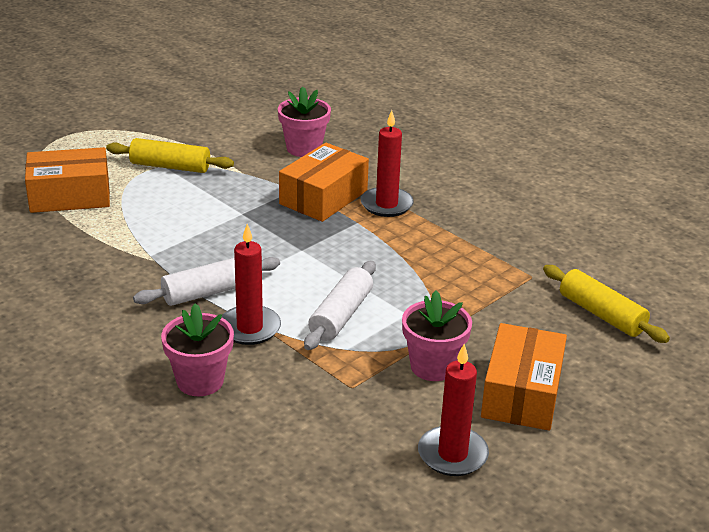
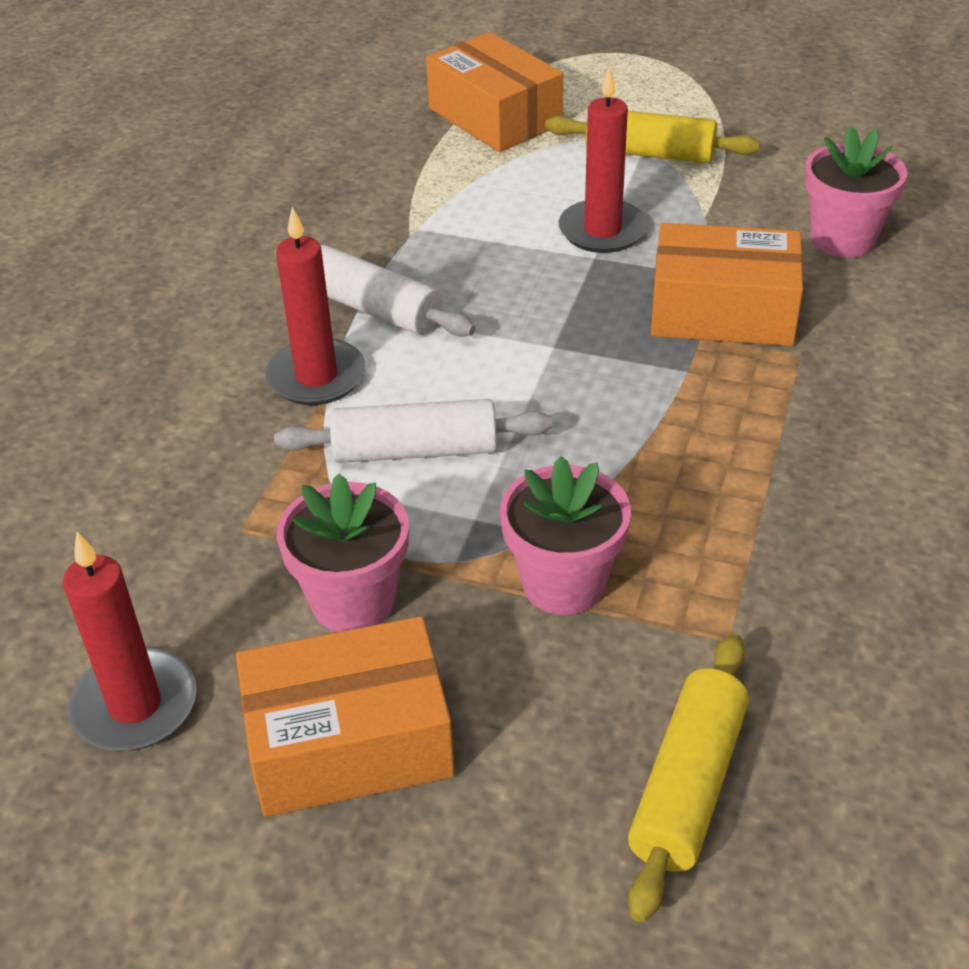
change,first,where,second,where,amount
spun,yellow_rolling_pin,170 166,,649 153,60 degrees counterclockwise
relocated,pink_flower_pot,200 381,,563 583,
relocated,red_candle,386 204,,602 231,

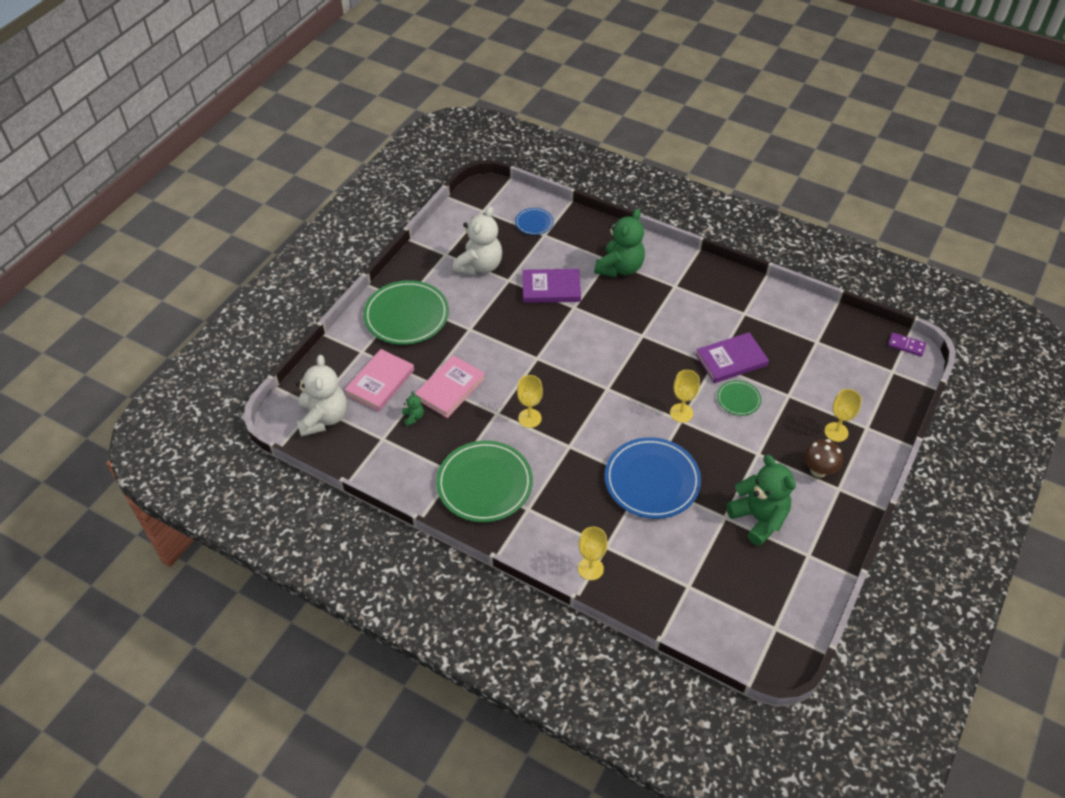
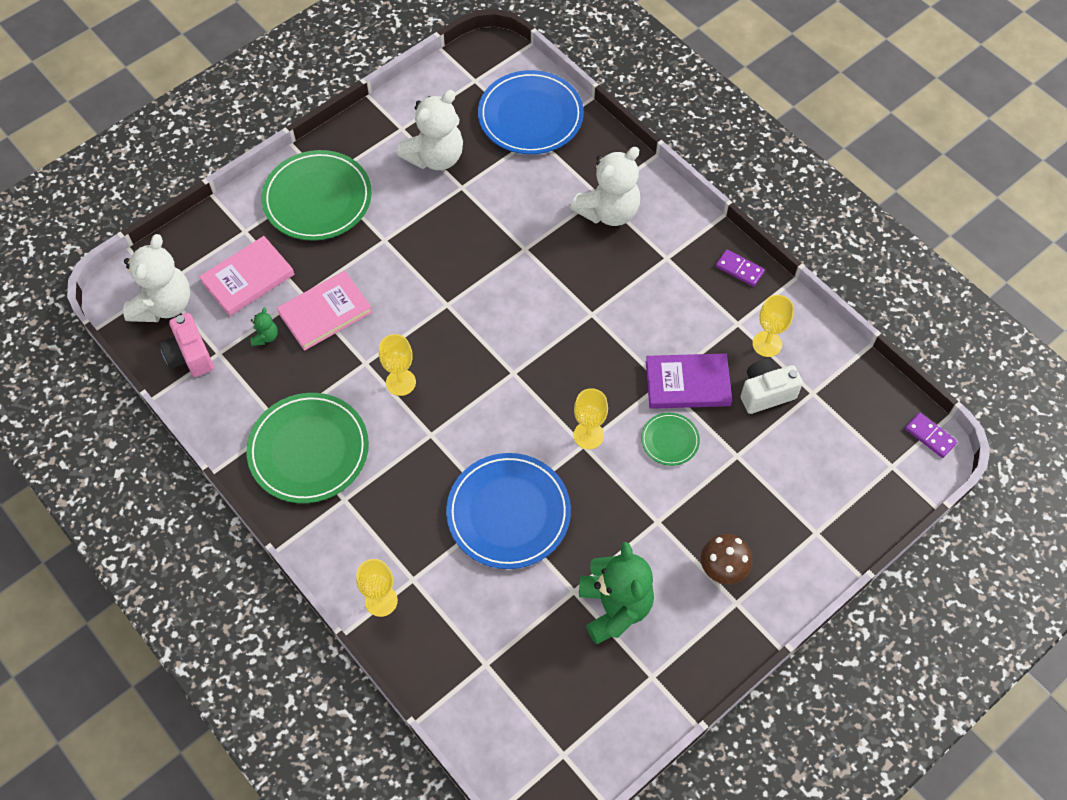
change,first,where,second,where,amount
size,blue_plate,534 223,,530 116,x2.06
missing,purple_book,551 288,,,
colour,green_teddy_bear,620 268,white_teddy_bear,608 211,
relocated,yellow_goblet,836 432,,767 344,
appeared,,,pink_camera,190 356,
appeared,,,purple_domino,739 269,
appeared,,,white_camera,765 393,

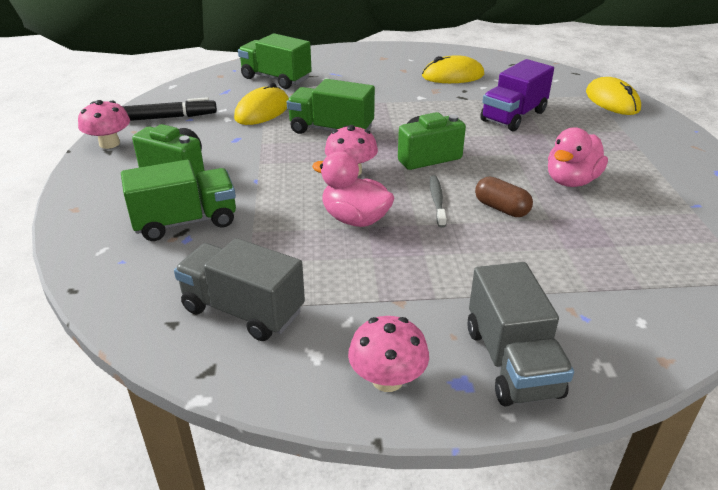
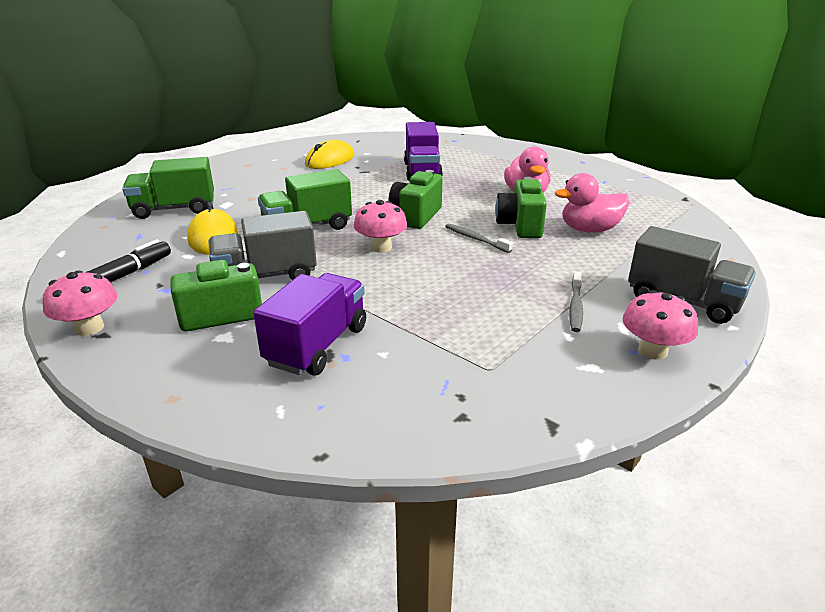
change,first,where,second,where,amount
colour,green_truck,185 222,purple_truck,317 345,
relocated,grey_truck,243 310,,266 276,
relocated,pink_duck,355 219,,589 230,
exchanged,brown_capsule,501 208,green_camera,520 226,
missing,yellow_mouse,612 101,,,
appeared,,,grey_toothbrush,575 307,

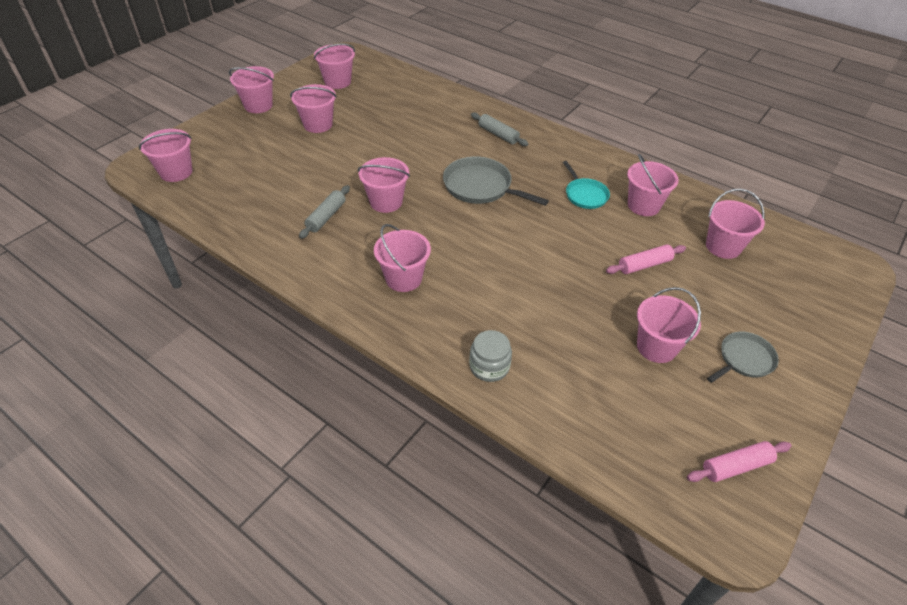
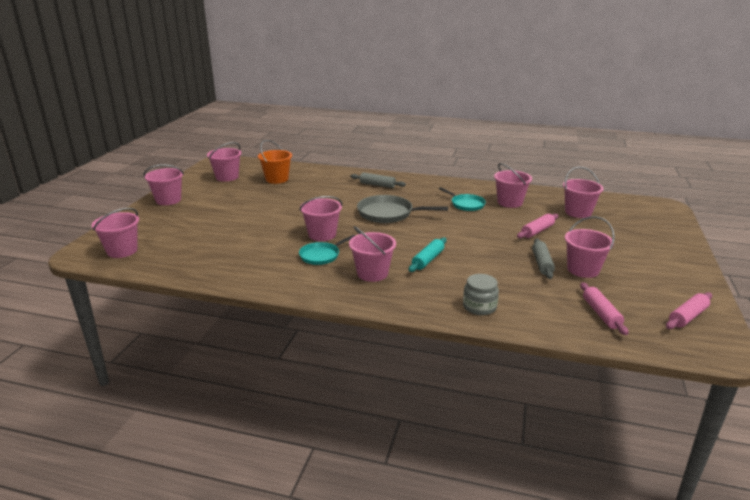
change,first,where,second,where,amount
missing,pink_bucket,318 124,,,
relocated,grey_rolling_pin,326 217,,542 263,
missing,grey_pan,744 359,,,
appeared,,,orange_bucket,277 179,
appeared,,,turquoise_pan,321 256,
appeared,,,turquoise_rolling_pin,428 260,
appeared,,,pink_rolling_pin,601 314,

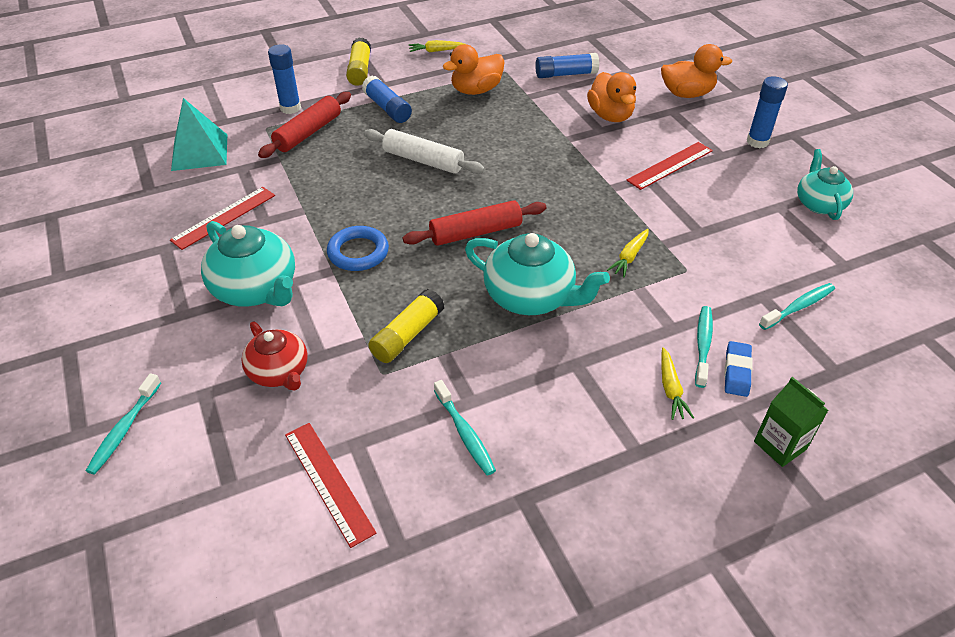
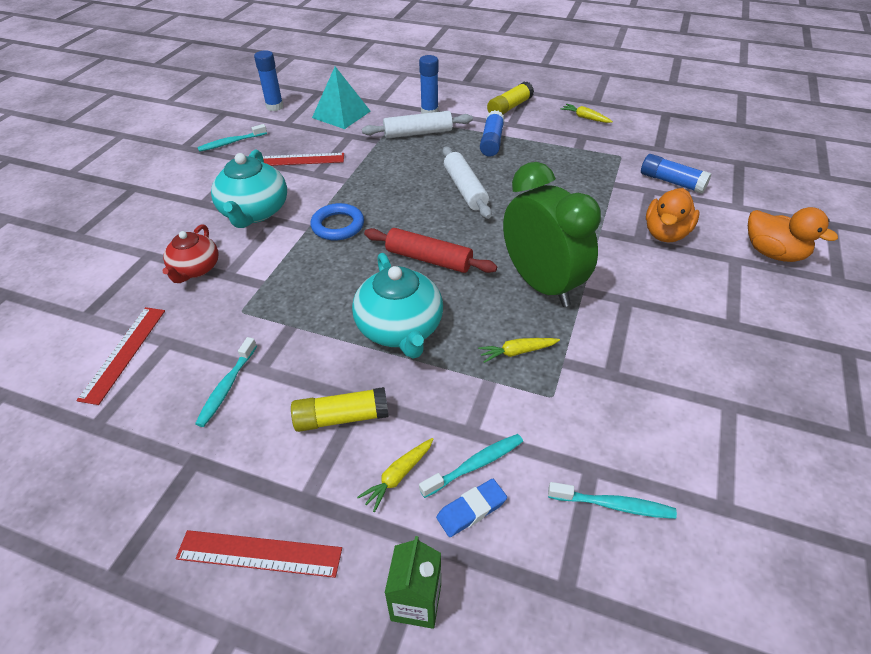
change,first,where,second,where,amount
relocated,turquoise_toothbrush,124 429,,231 143,
colour,red_rolling_pin,308 133,white_rolling_pin,418 133,
relocated,yellow_glue_stick,407 335,,341 418,
missing,orange_duck,476 90,,,
relocated,red_ruler,670 165,,259 554,
relocated,blue_glue_stick,757 142,,274 107,
missing,turquoise_teapot,819 204,,,
appeared,,,green_clock,541 284,

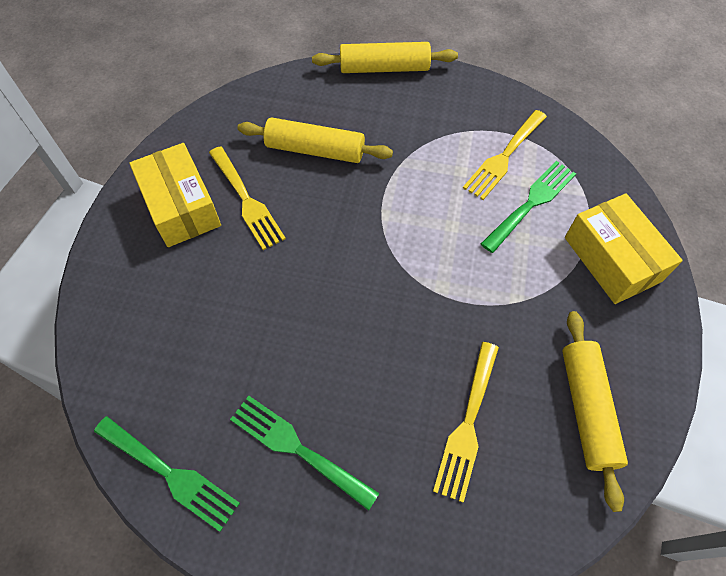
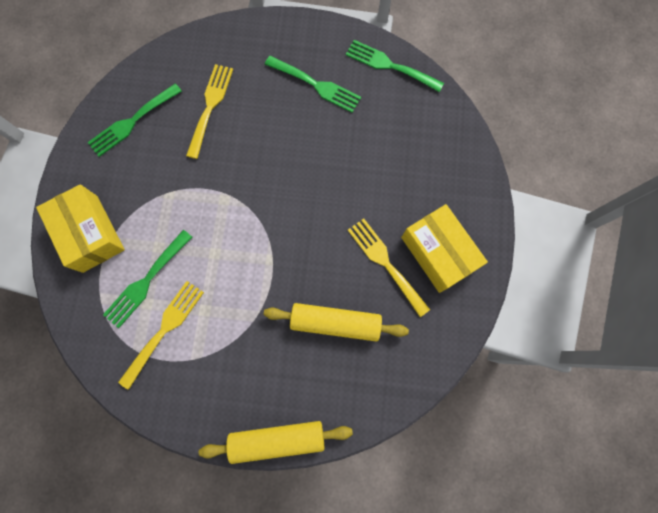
change,first,where,second,where,amount
exchanged,yellow_rolling_pin,586 409,green_fork,132 122,

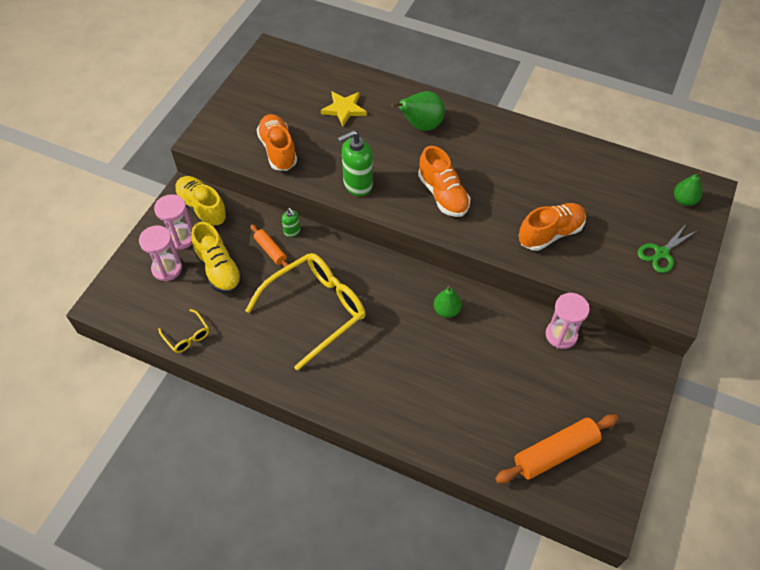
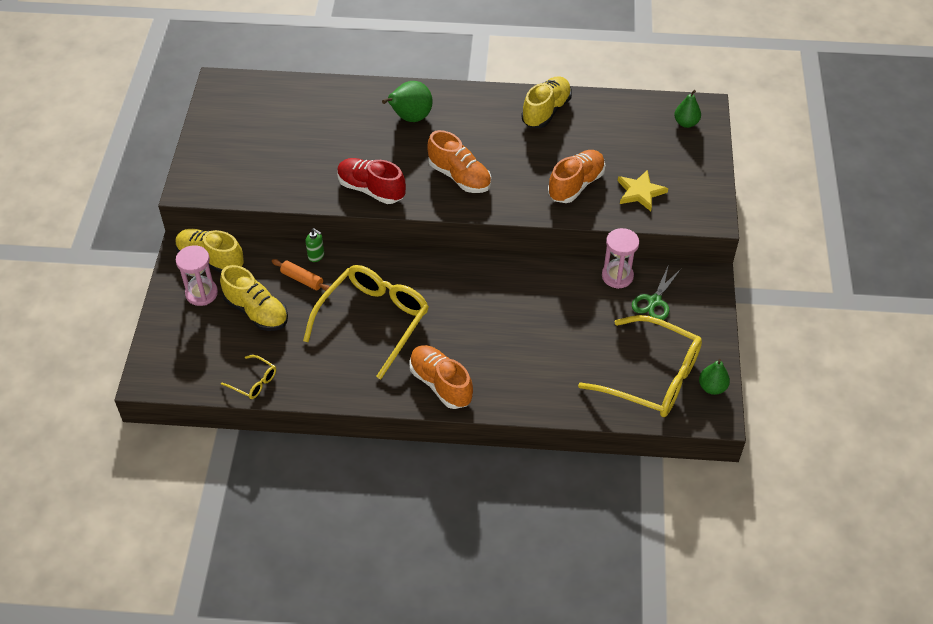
change,first,where,second,where,amount
missing,pink_hourglass,167 268,,,
relocated,orange_shoe,278 150,,440 384,
relocated,yellow_star,344 109,,640 192,
exchanged,green_soap_dispenser,357 184,red_shoe,371 189,
relocated,green_pear,446 310,,712 387,
exchanged,orange_rolling_pin,555 453,yellow_glasses,651 377,
relocated,green_scissors,661 253,,654 301,
appeared,,,yellow_shoe,546 111,

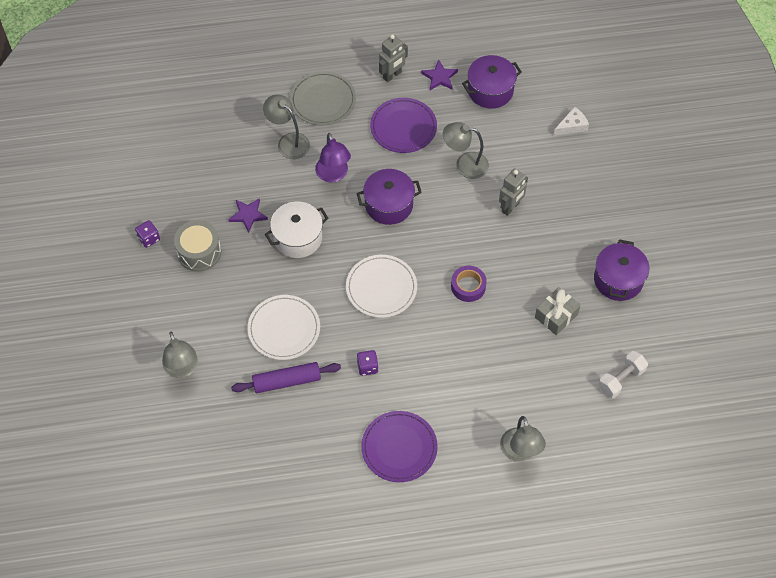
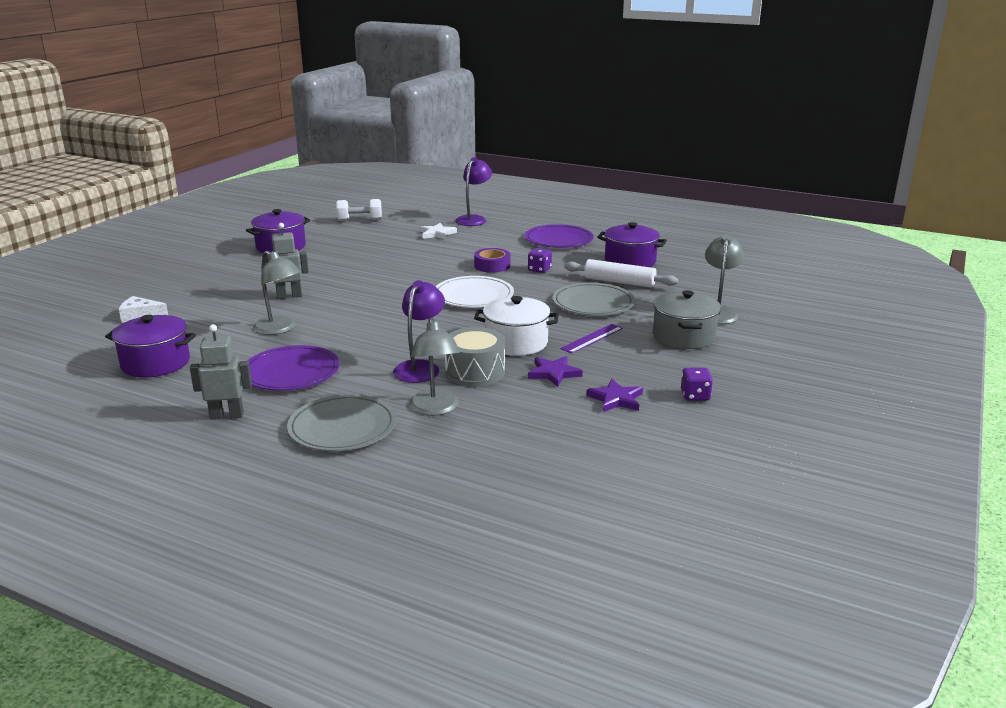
change,first,where,second,where,amount
relocated,grey_drum,199 252,,475 372,
colour,purple_rolling_pin,287 381,white_rolling_pin,619 282,
colour,white_plate,284 329,grey_plate,593 303,
relocated,purple_pot,389 205,,630 261,
relocated,purple_star,439 77,,616 399,
relocated,purple_tape,468 286,,492 266,
colour,grey_lamp,520 452,purple_lamp,474 219,
missing,grey_gift,556 316,,,
appeared,,,white_star,437 234,
appeared,,,purple_ruler,592 338,
appeared,,,grey_pot,683 336,

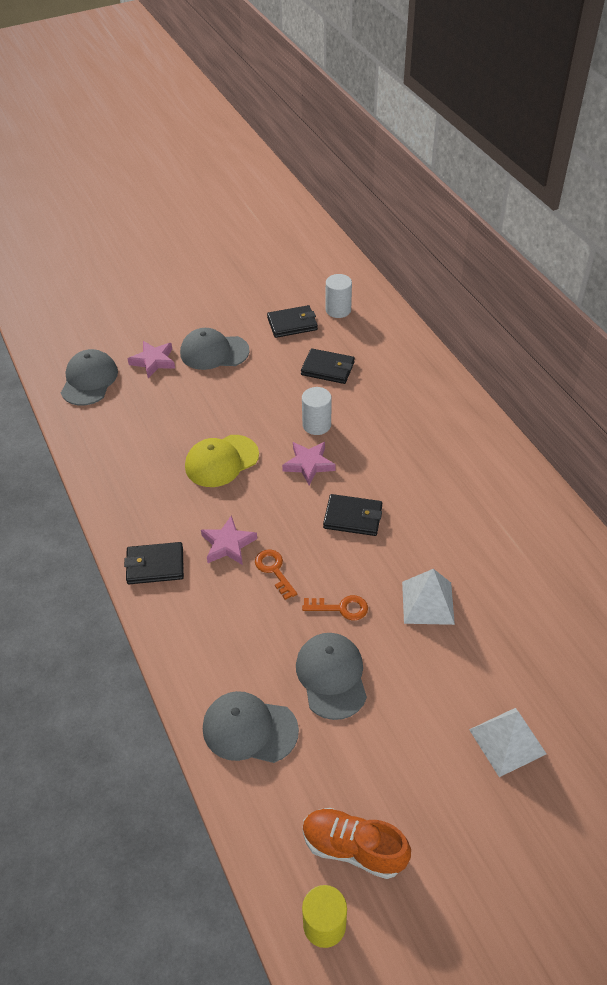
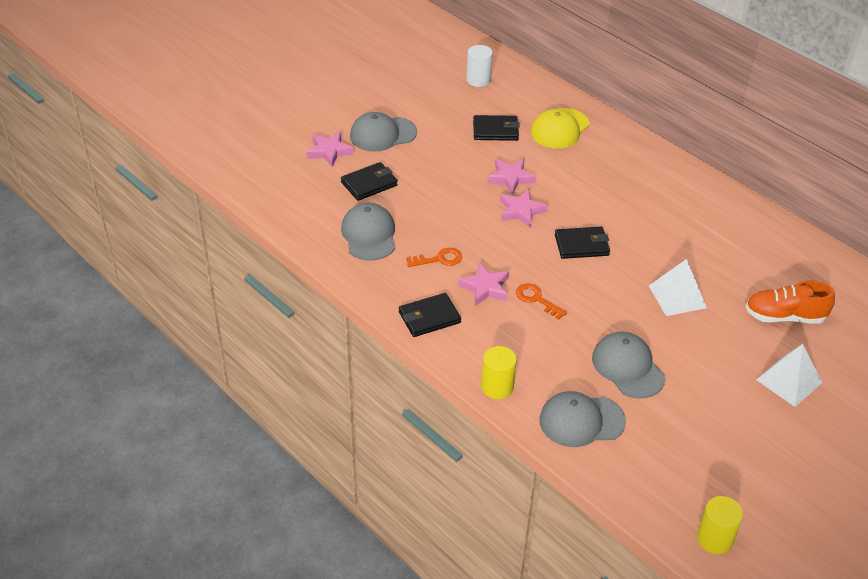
change,first,where,second,where,amount
relocated,grey_cap,89 380,,369 235,
relocated,yellow_cap,221 461,,559 129,
relocated,black_wallet,292 324,,369 184,
exchanged,white_cylinder,316 425,pink_star,510 178,
relocated,orange_key,341 608,,439 259,
relocated,orange_shoe,353 848,,784 316,
appeared,,,yellow_cylinder,497 387,

